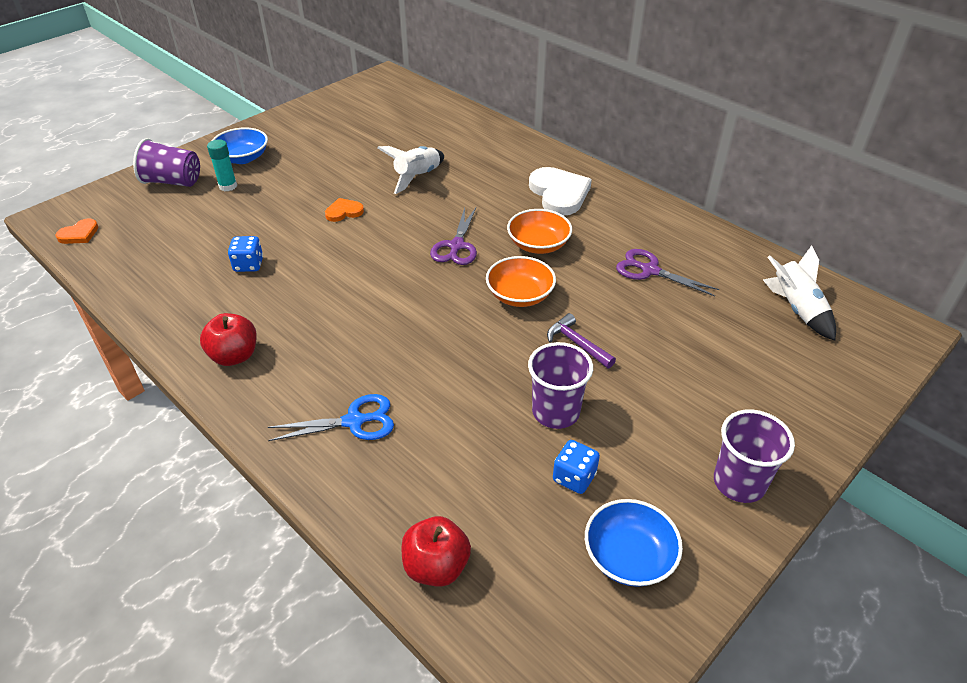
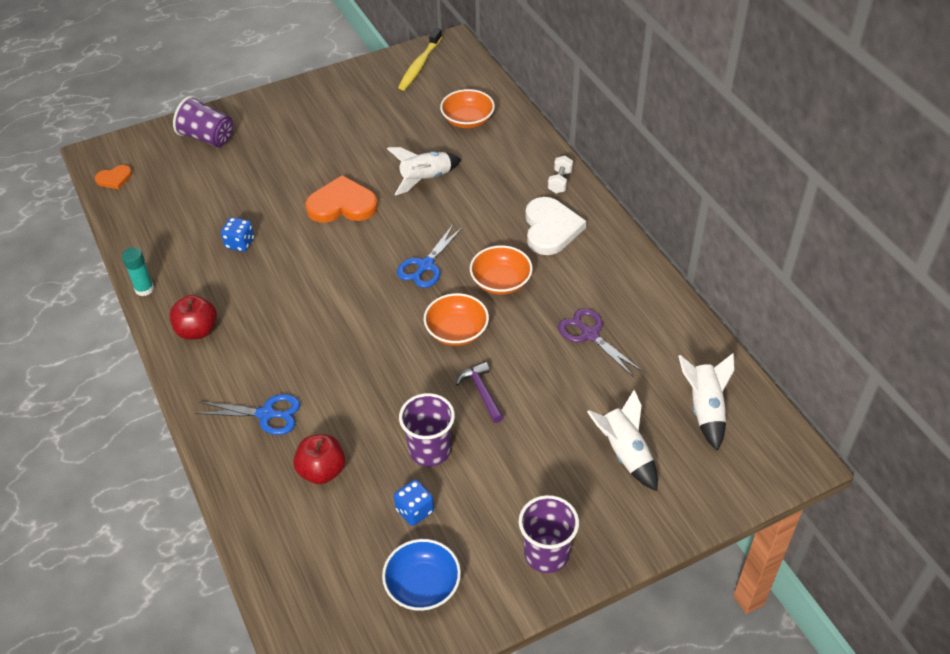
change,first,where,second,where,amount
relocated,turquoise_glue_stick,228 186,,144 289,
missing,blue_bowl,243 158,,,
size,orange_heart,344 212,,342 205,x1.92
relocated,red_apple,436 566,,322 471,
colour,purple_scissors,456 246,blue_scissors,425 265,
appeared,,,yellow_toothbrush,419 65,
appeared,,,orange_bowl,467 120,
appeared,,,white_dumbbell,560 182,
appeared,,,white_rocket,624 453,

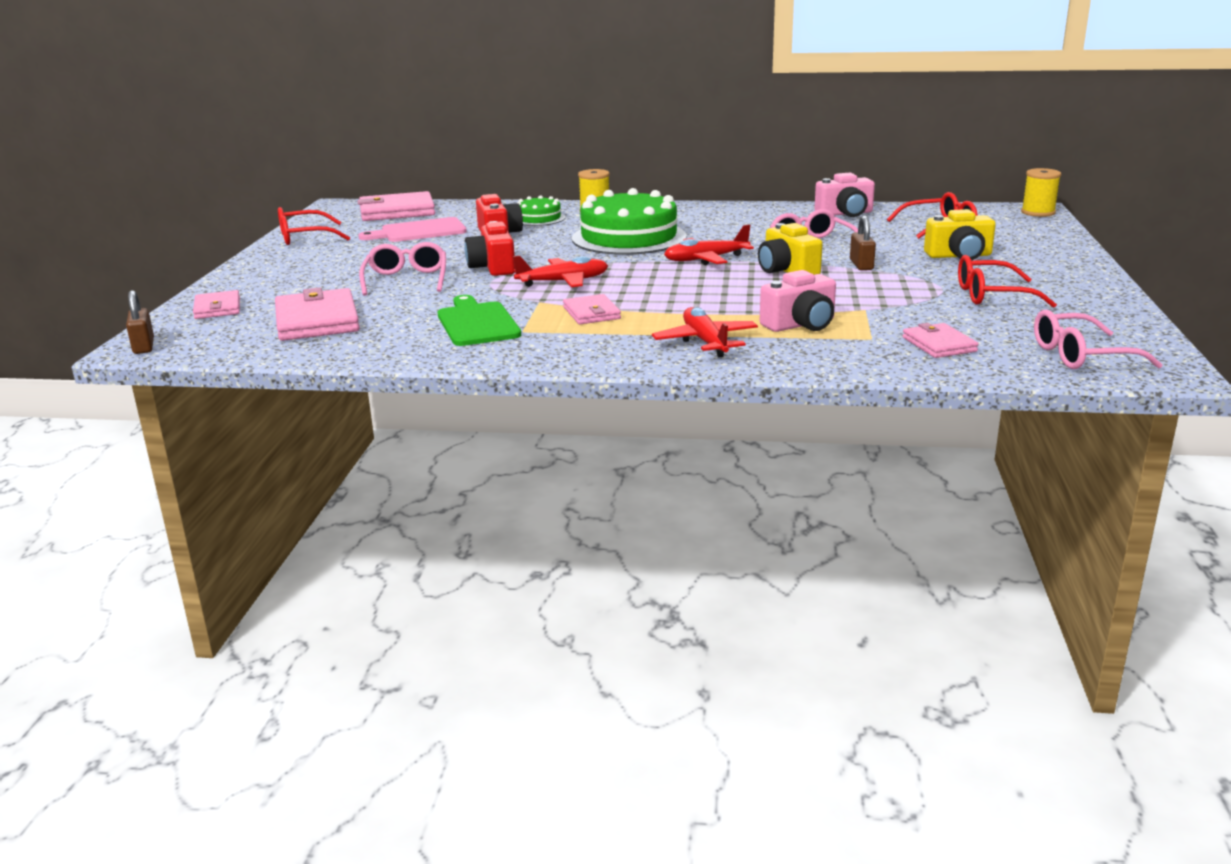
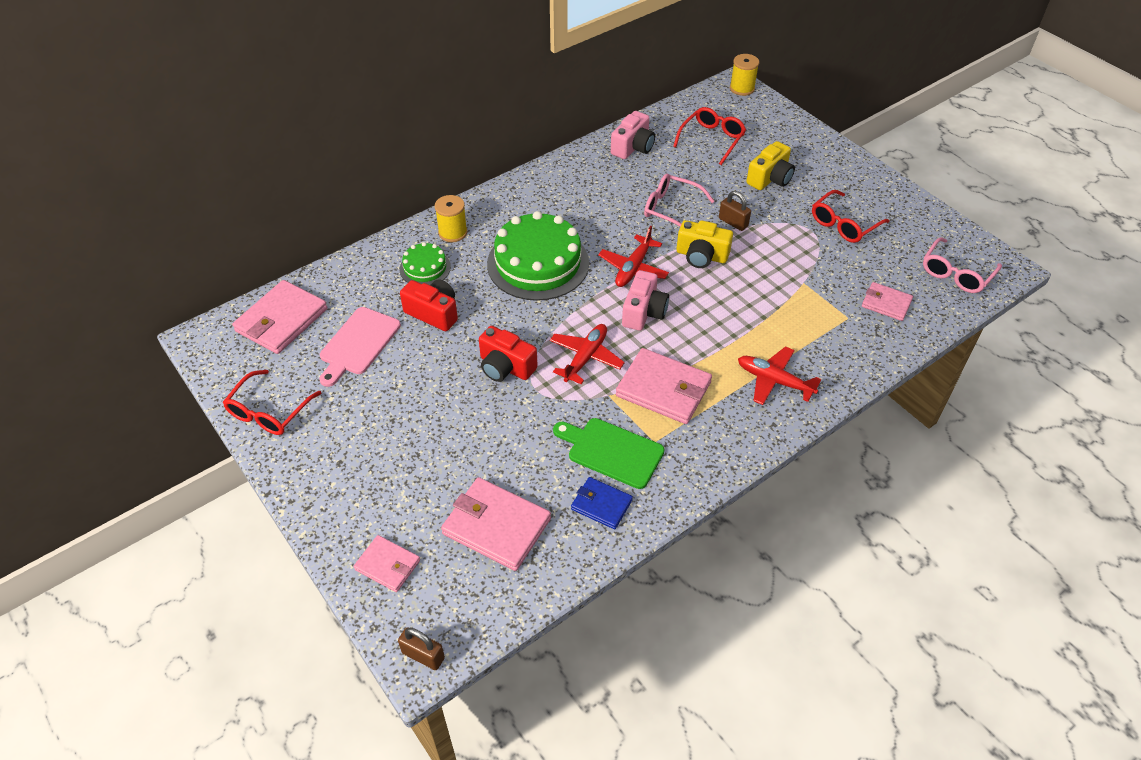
change,first,where,second,where,amount
missing,pink_glasses,406 280,,,
size,pink_wallet,591 313,,663 389,x1.72
relocated,pink_camera,800 325,,643 312,
appeared,,,blue_wallet,601 504,

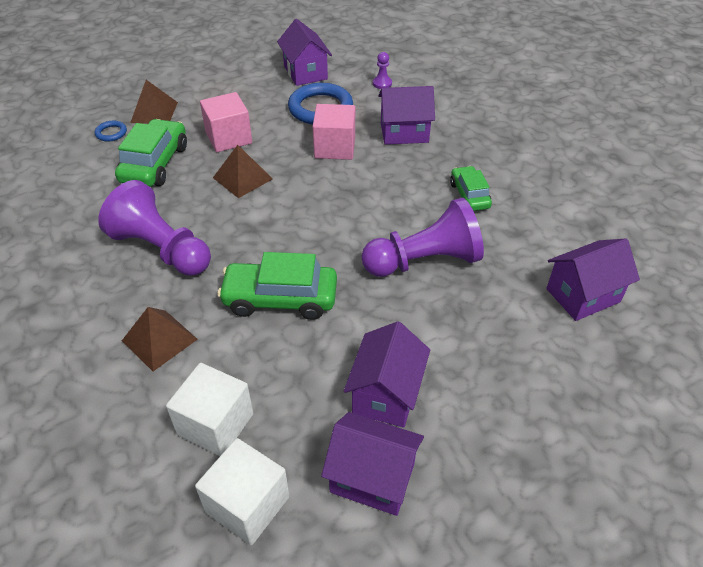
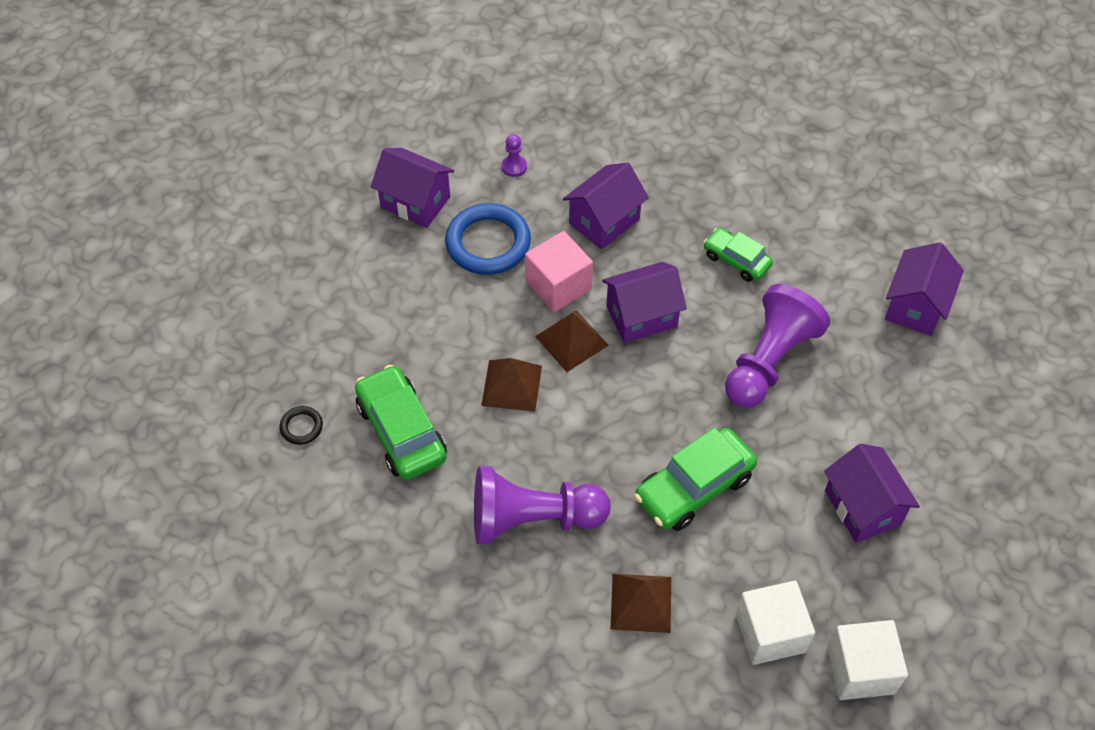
change,first,where,second,where,amount
colour,blue_ring,111 133,black_ring,301 427,
relocated,brown_pyramid,154 112,,571 340,
missing,pink_cube,229 138,,,
relocated,purple_house,372 478,,641 316,

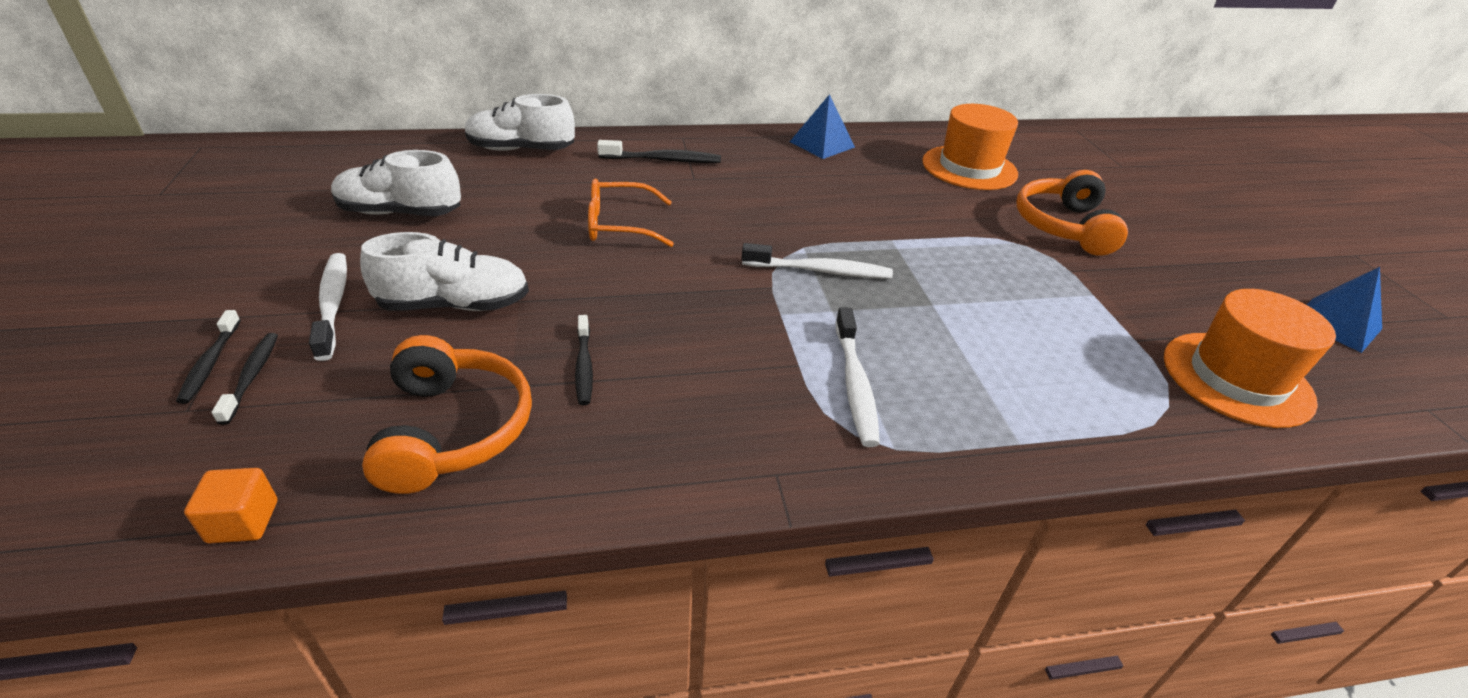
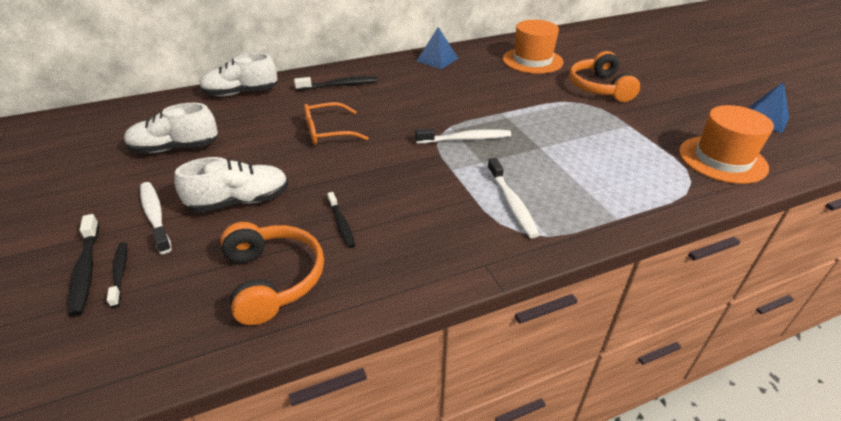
change,first,where,second,where,amount
size,black_toothbrush,210 363,,86 270,x1.51
missing,orange_cube,243 521,,,

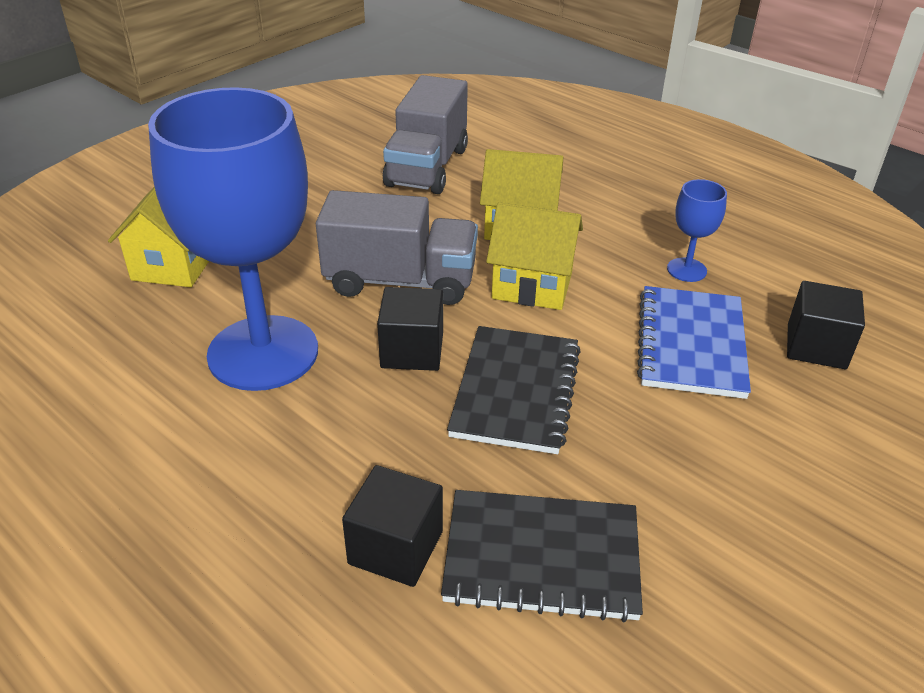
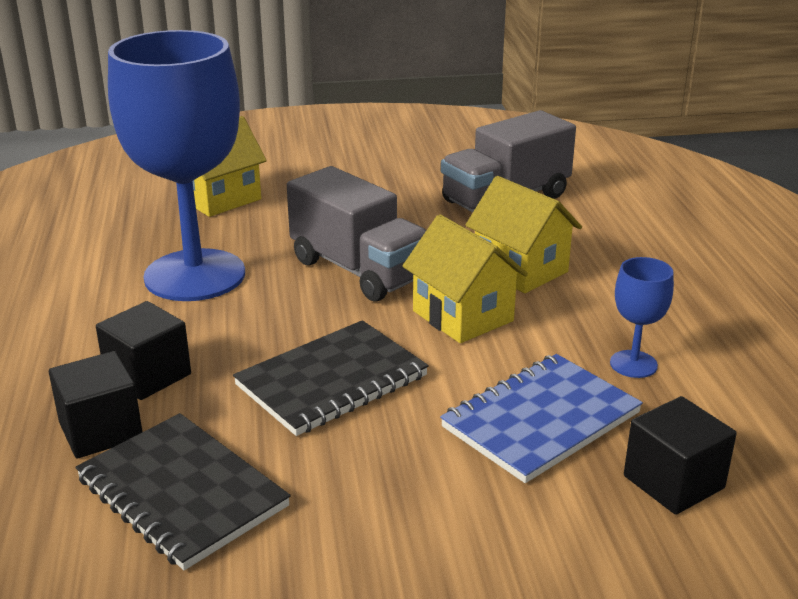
change,first,where,second,where,amount
relocated,black_cube,412 351,,148 375,

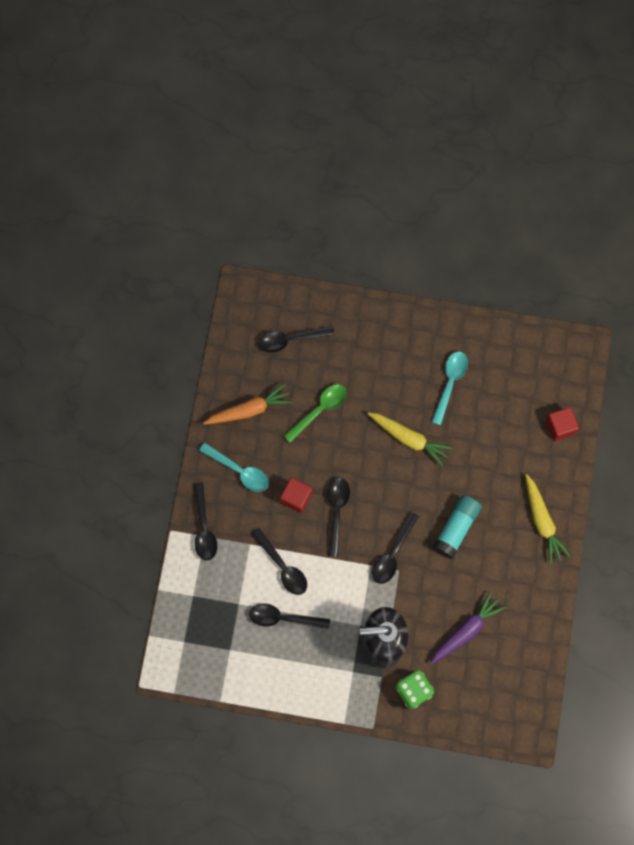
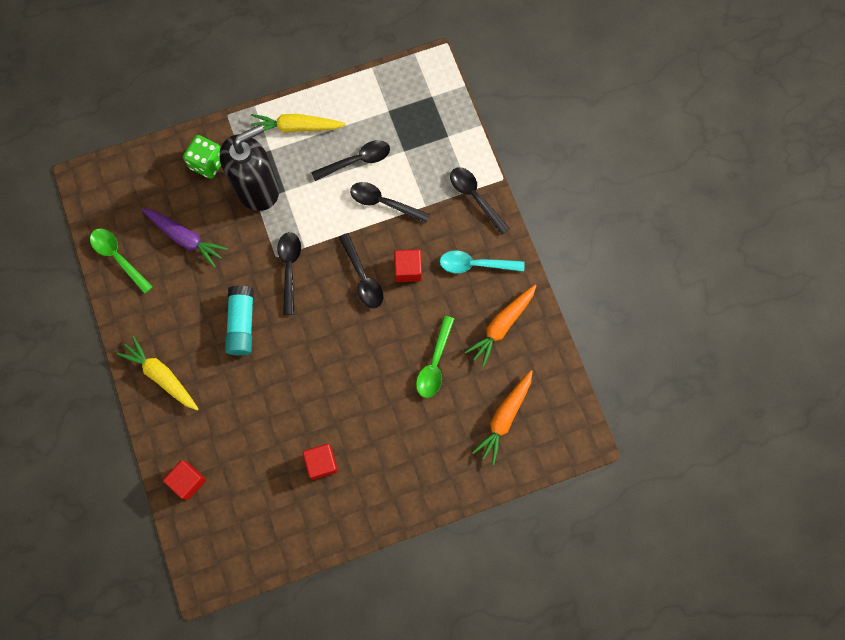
change,first,where,second,where,amount
exchanged,black_spoon,291 339,orange_carrot,504 418,
relocated,yellow_carrot,409 438,,296 127,
spun,purple_carrot,466 630,,185 238,75 degrees counterclockwise
exchanged,turquoise_spoon,450 384,red_cube,321 463,
appeared,,,green_spoon,118 257,

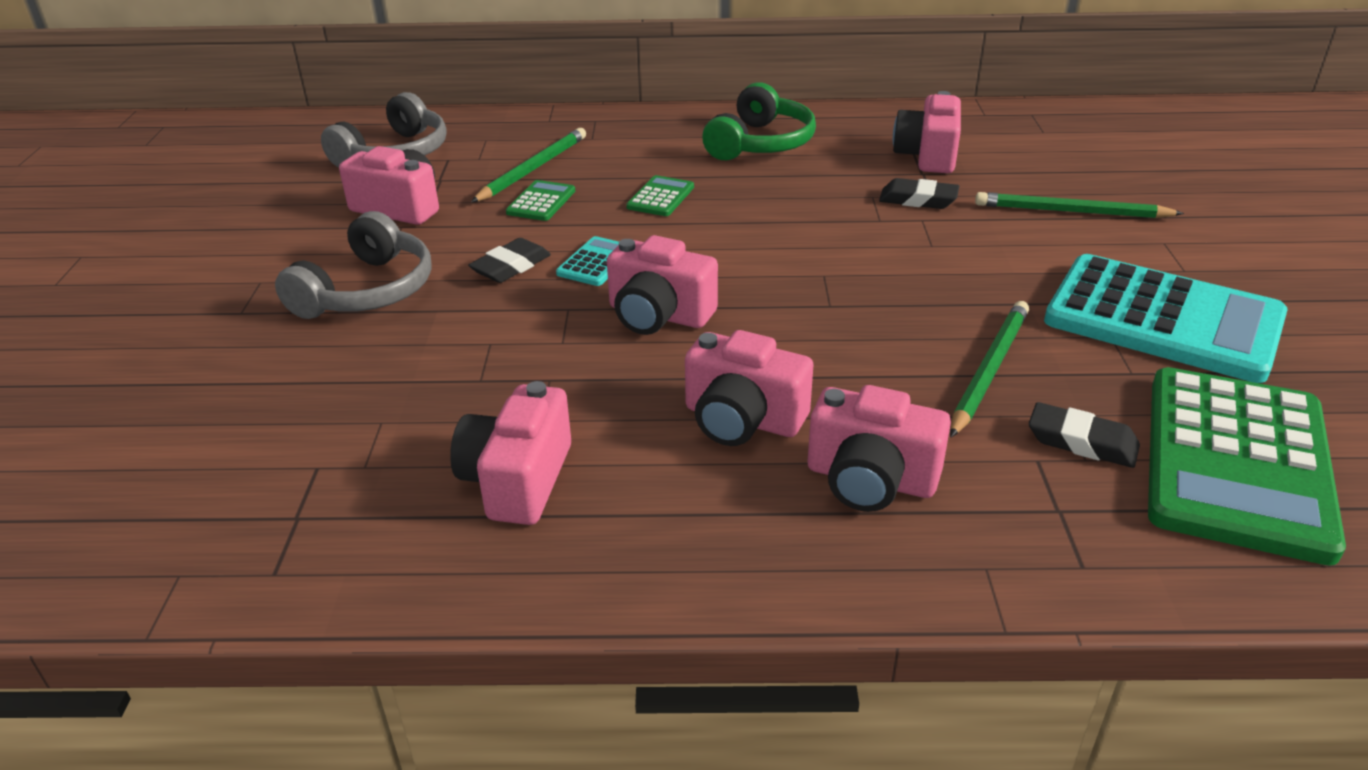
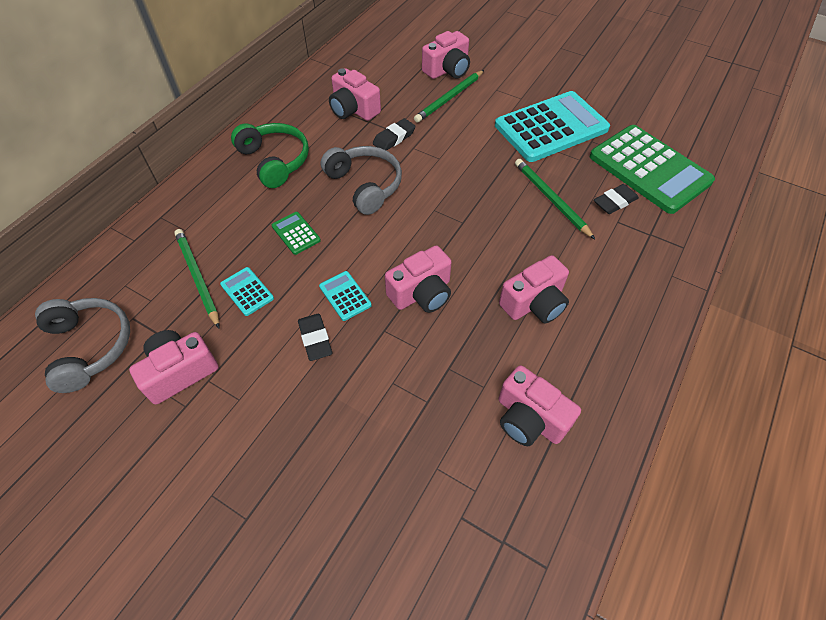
change,first,where,second,where,amount
relocated,grey_headphones,367 291,,365 185,
colour,green_calculator,541 202,turquoise_calculator,247 291,
relocated,pink_camera,870 479,,447 70,

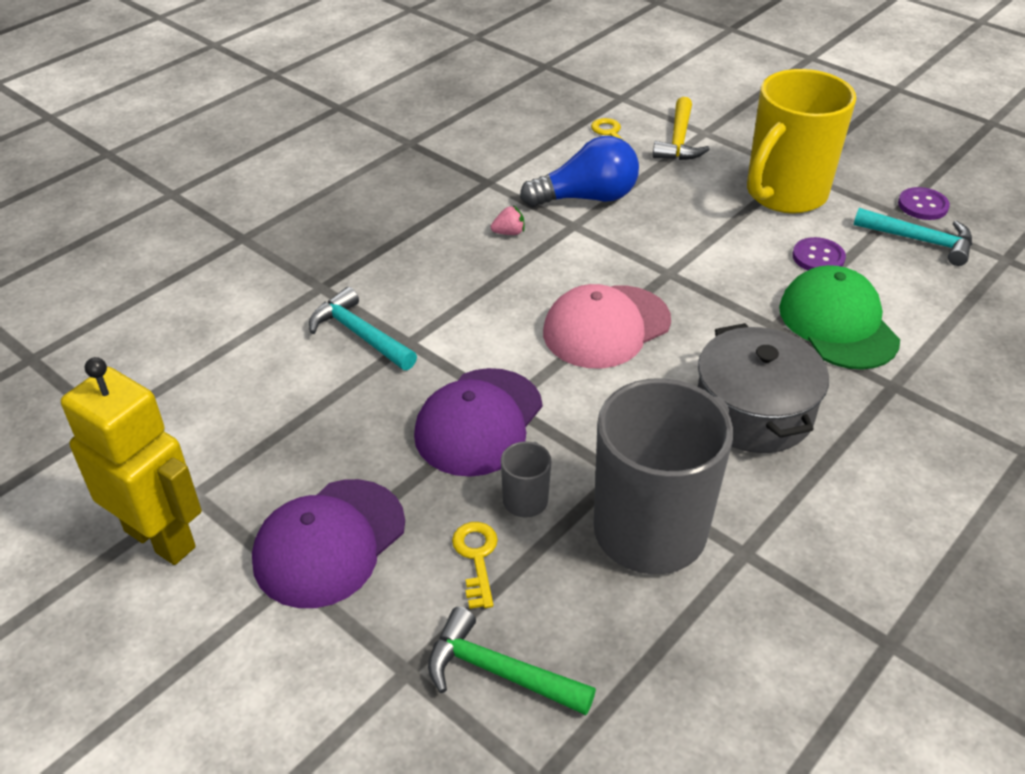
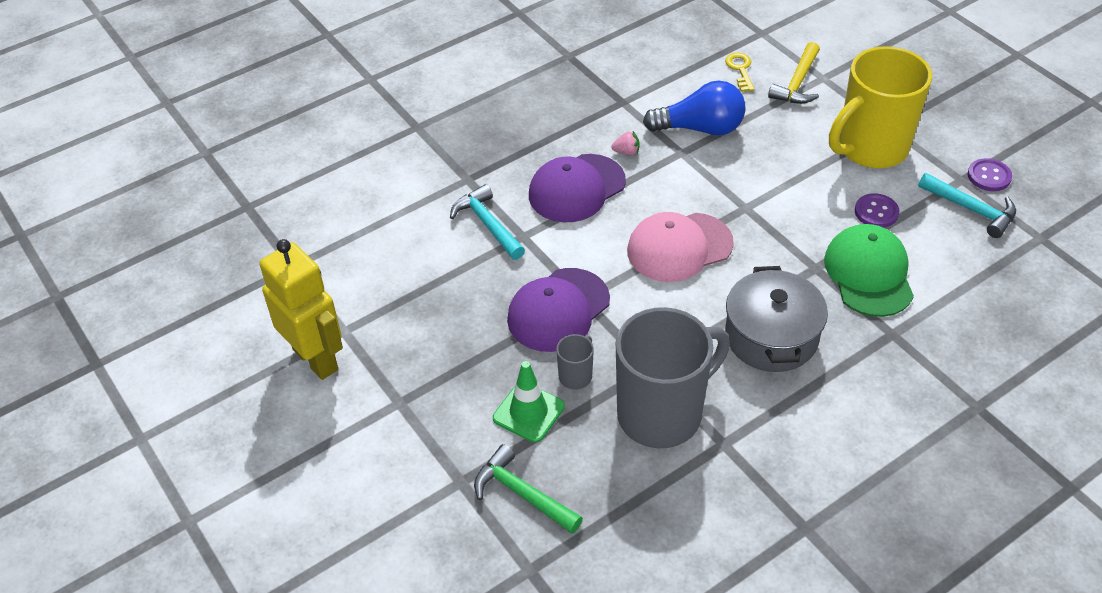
change,first,where,second,where,amount
relocated,purple_cap,329 543,,576 188,
exchanged,yellow_key,476 558,green_traffic_cone,528 412,

